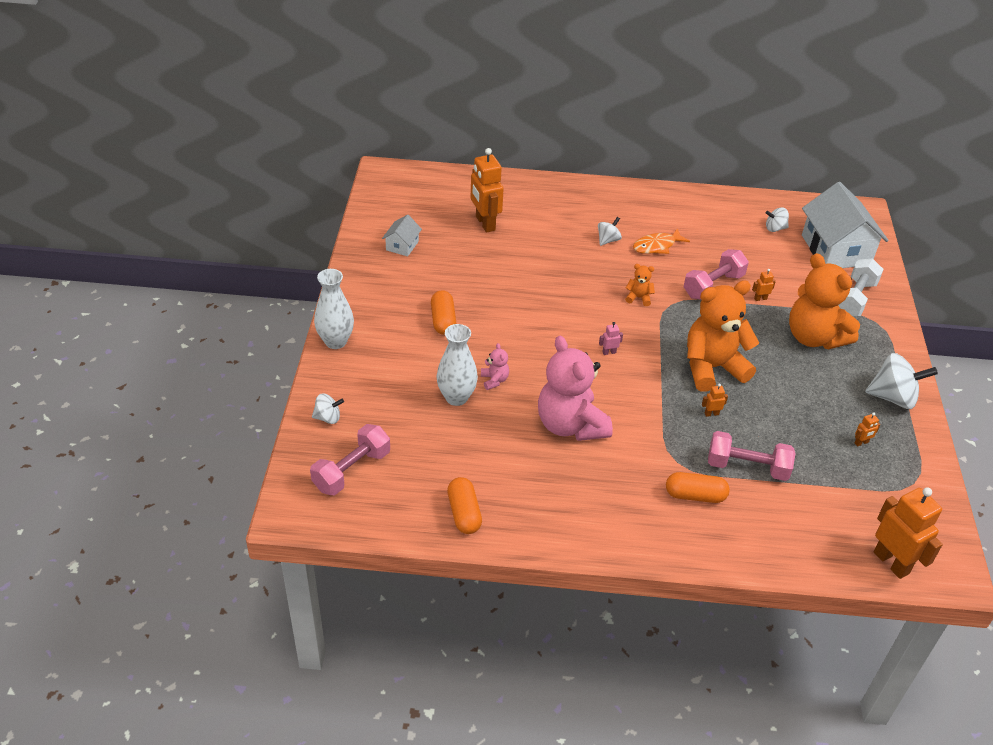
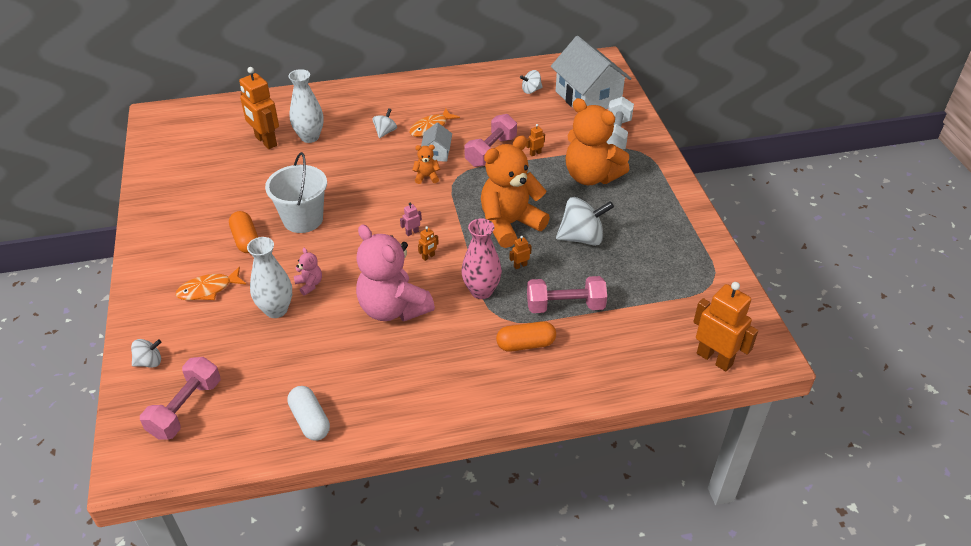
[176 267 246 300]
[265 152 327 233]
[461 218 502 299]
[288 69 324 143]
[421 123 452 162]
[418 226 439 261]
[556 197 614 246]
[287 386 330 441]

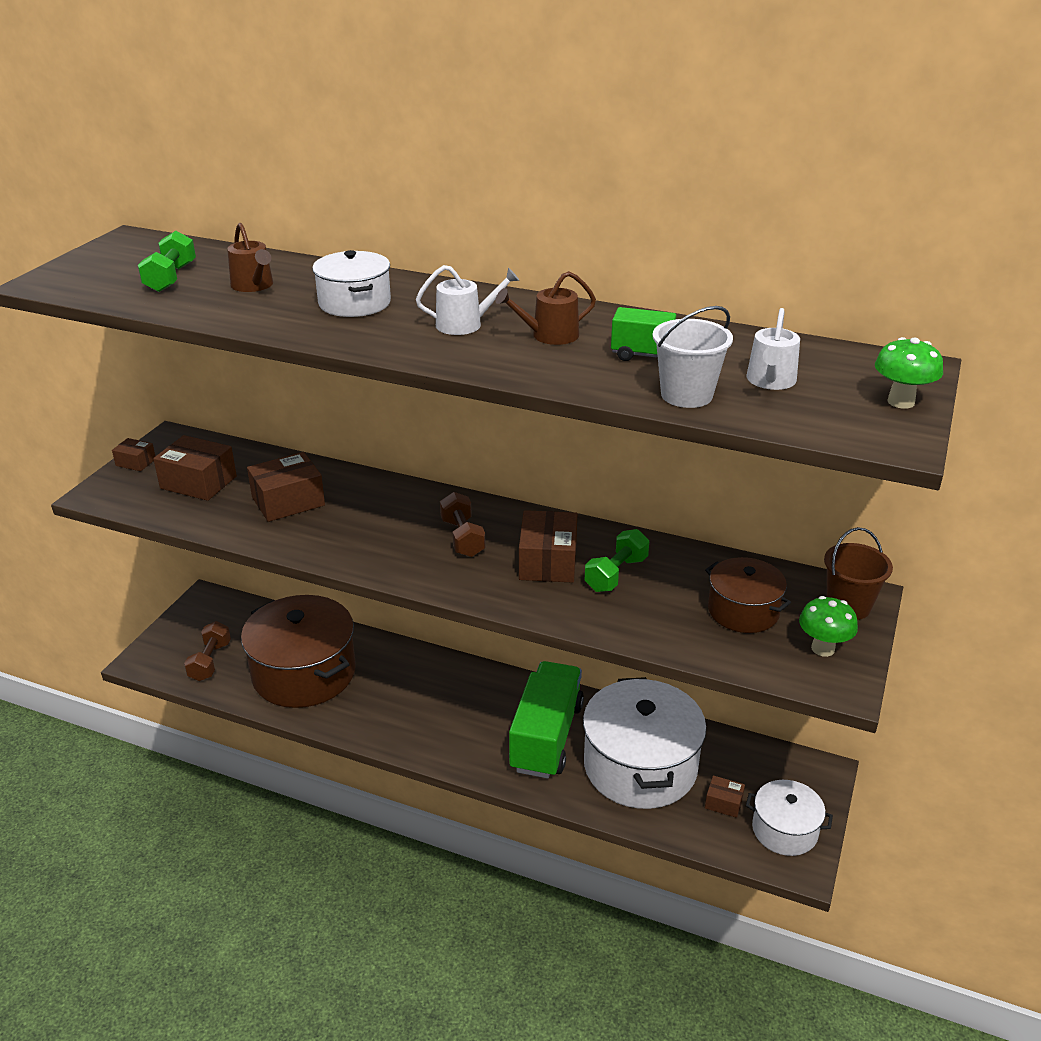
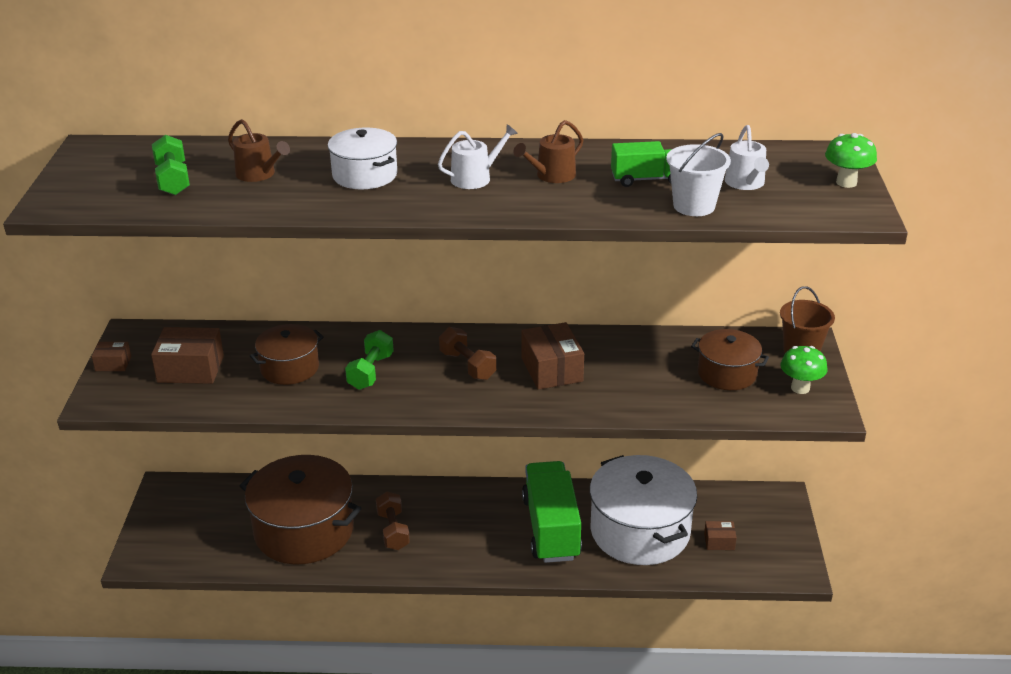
[746 780 833 856] (first image)
[376 492 410 550]
[345 330 394 390]
[250 324 324 385]

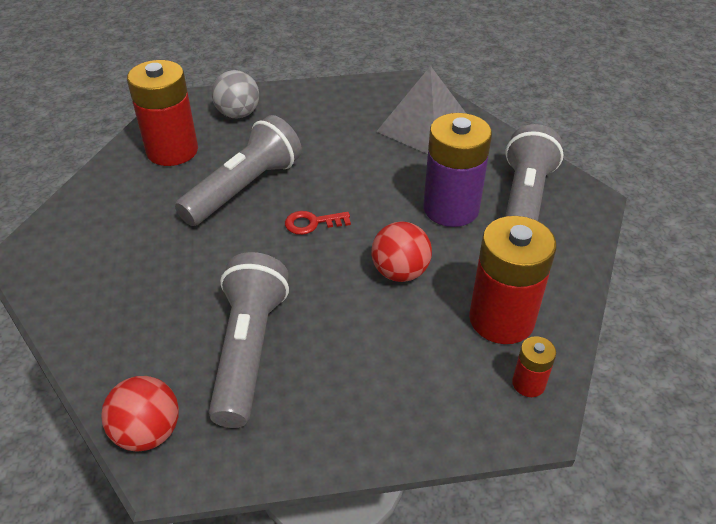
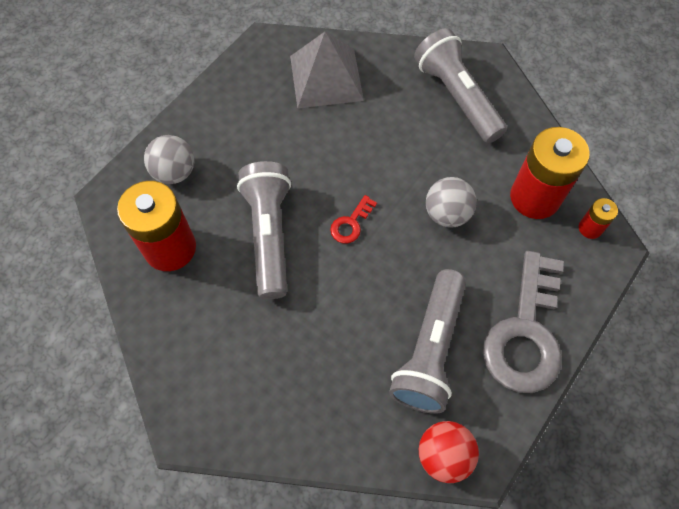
[423 113 492 227] (first image)
[483 251 564 393]
[426 177 477 228]
[389 269 466 414]

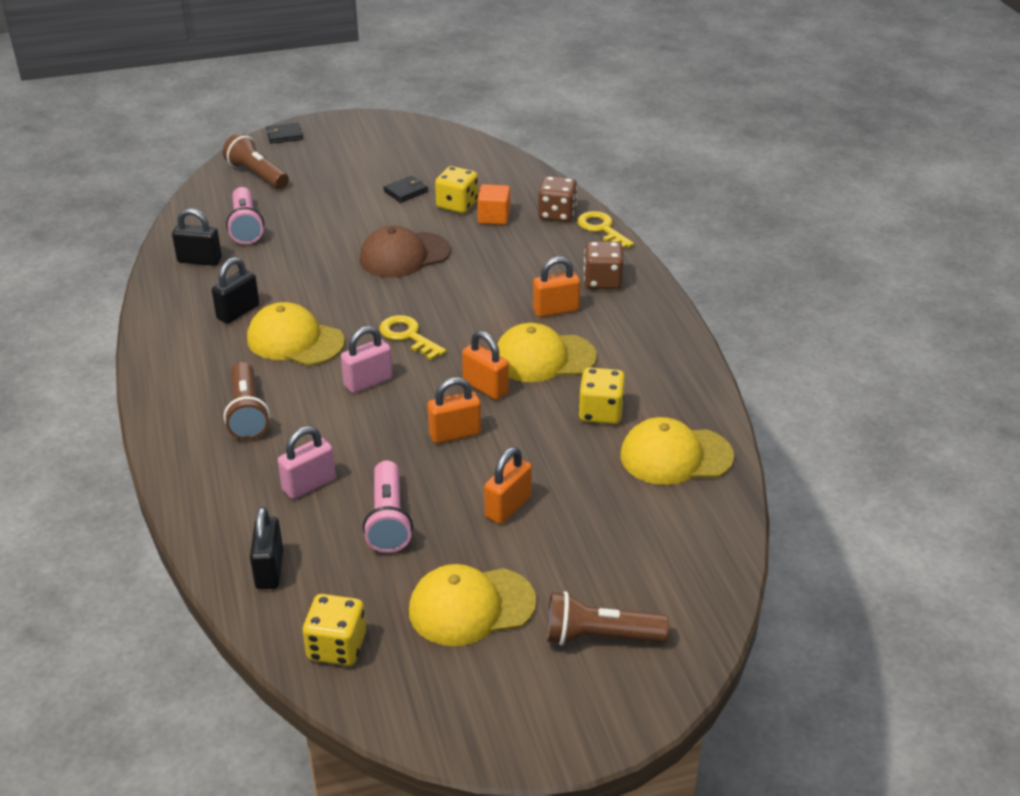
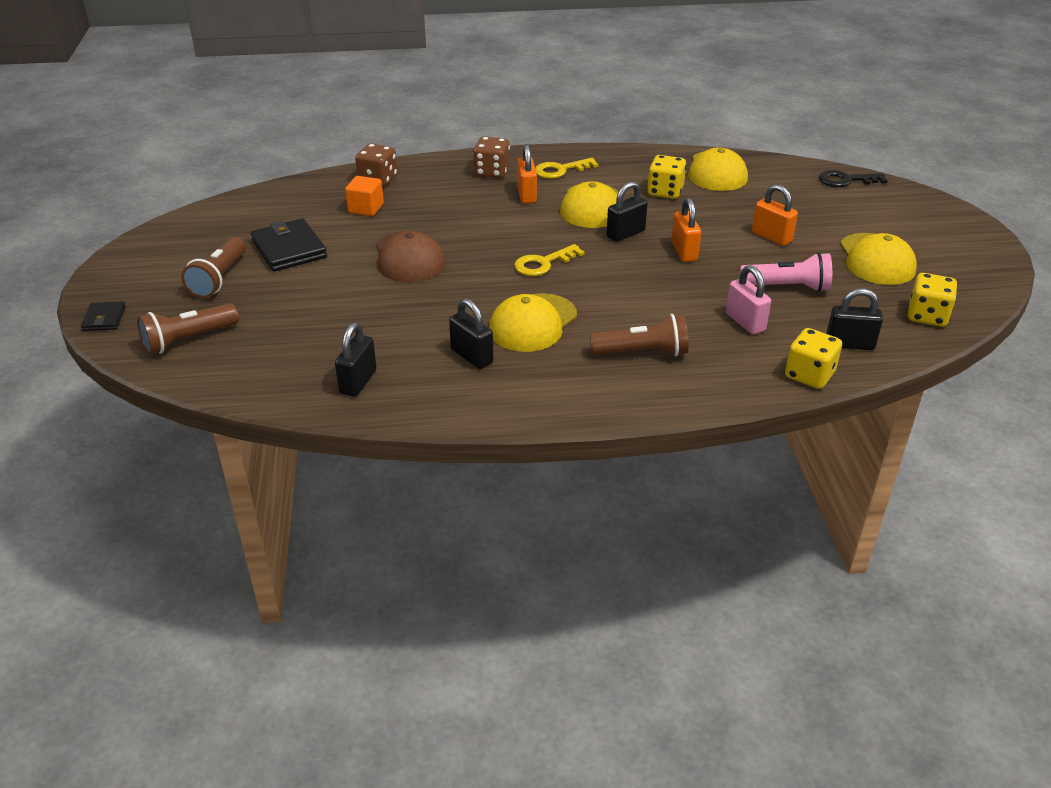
[226 187 264 244] (first image)
[341 326 393 393] (first image)
[819 170 888 187]
[785 328 842 389]
[181 237 246 298]
[535 158 599 179]
[606 182 648 242]
[251 218 327 272]

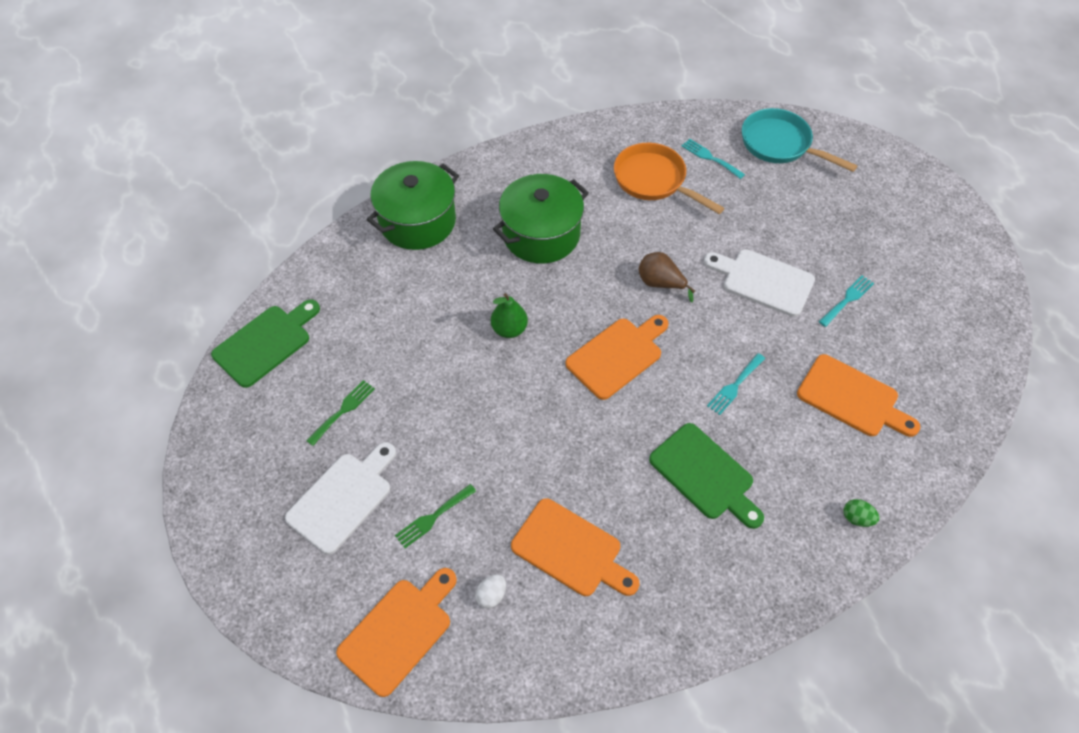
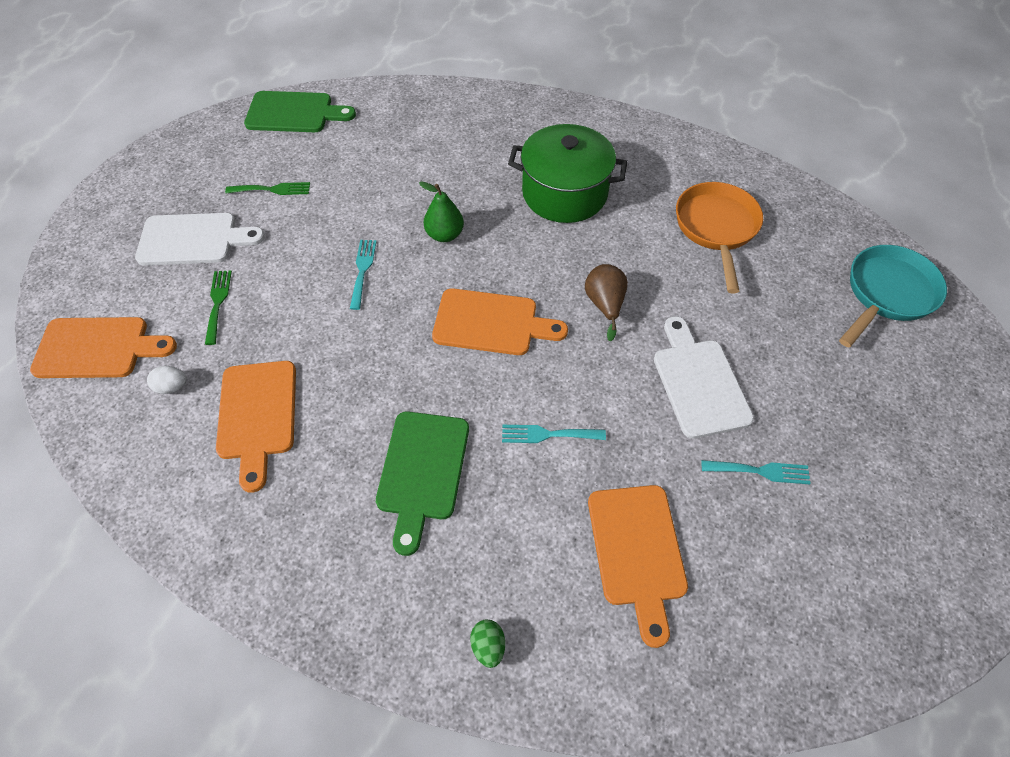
[366 161 459 250] (first image)
[350 240 377 310]
[205 270 232 345]
[839 245 947 348]

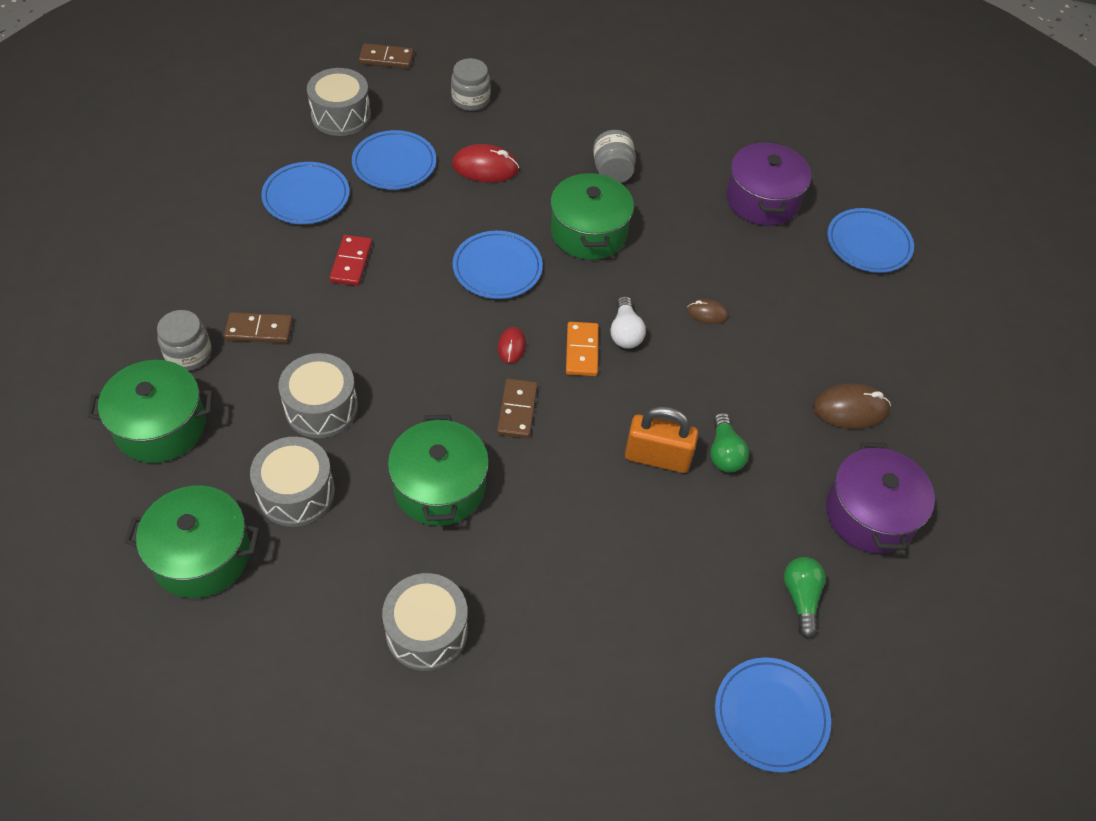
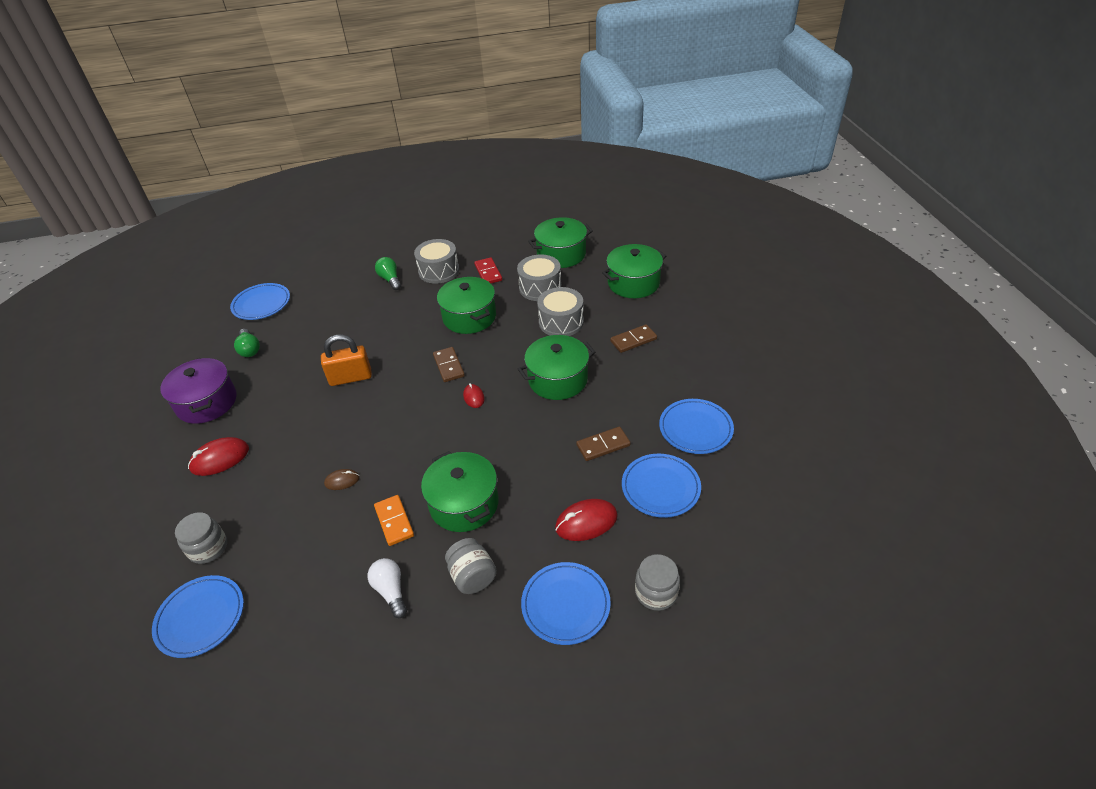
[307 68 371 136] (first image)
[726 141 811 226] (first image)
[518 335 596 400]
[175 512 227 564]
[474 257 502 283]
[576 426 631 461]
[521 562 611 645]
[374 495 414 546]
[368 558 407 618]
[375 257 401 290]
[188 437 249 476]

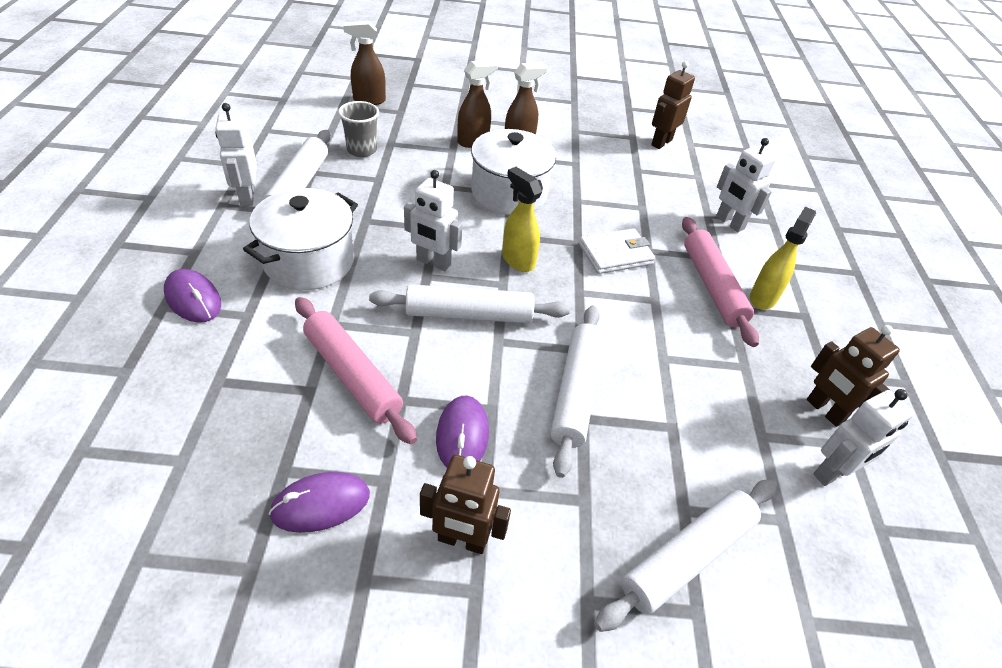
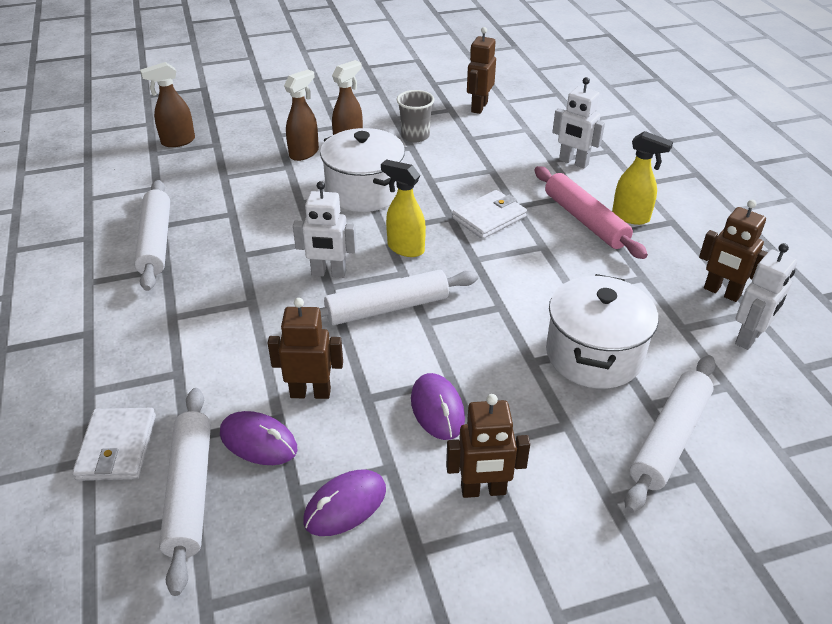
[215 103 257 206] (first image)
[72 408 156 481]
[220 411 297 465]
[546 274 659 388]
[397 90 434 142]
[159 388 211 596]
[268 298 343 399]
[612 131 673 225]

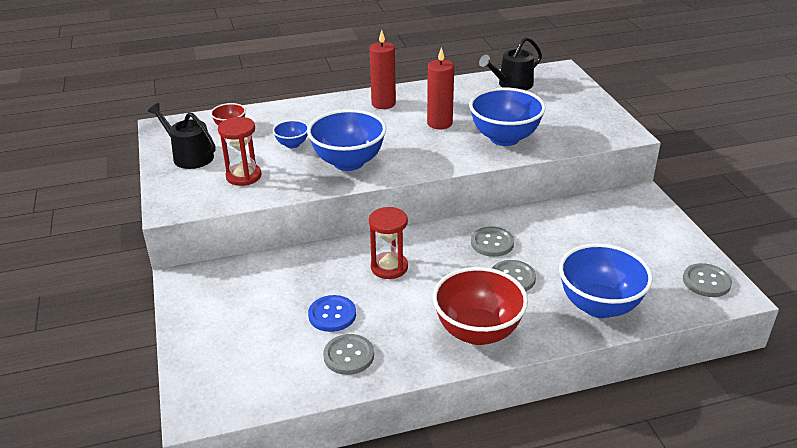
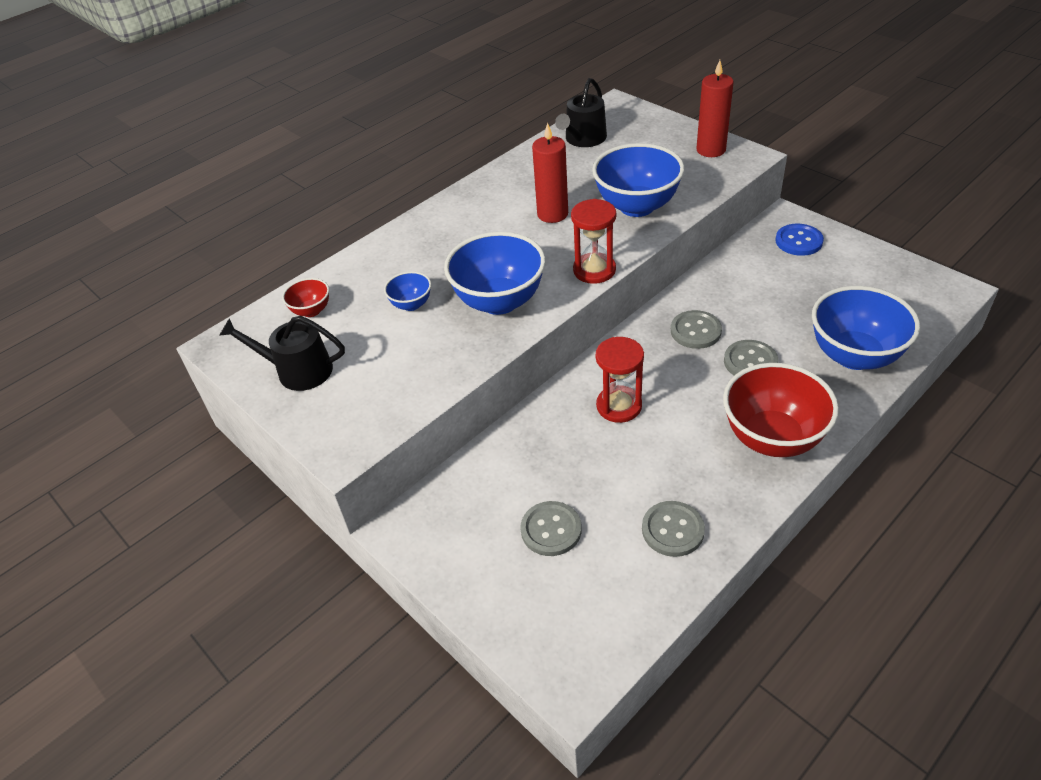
[571 199 616 284]
[775 224 824 256]
[696 60 734 157]
[520 501 582 556]

